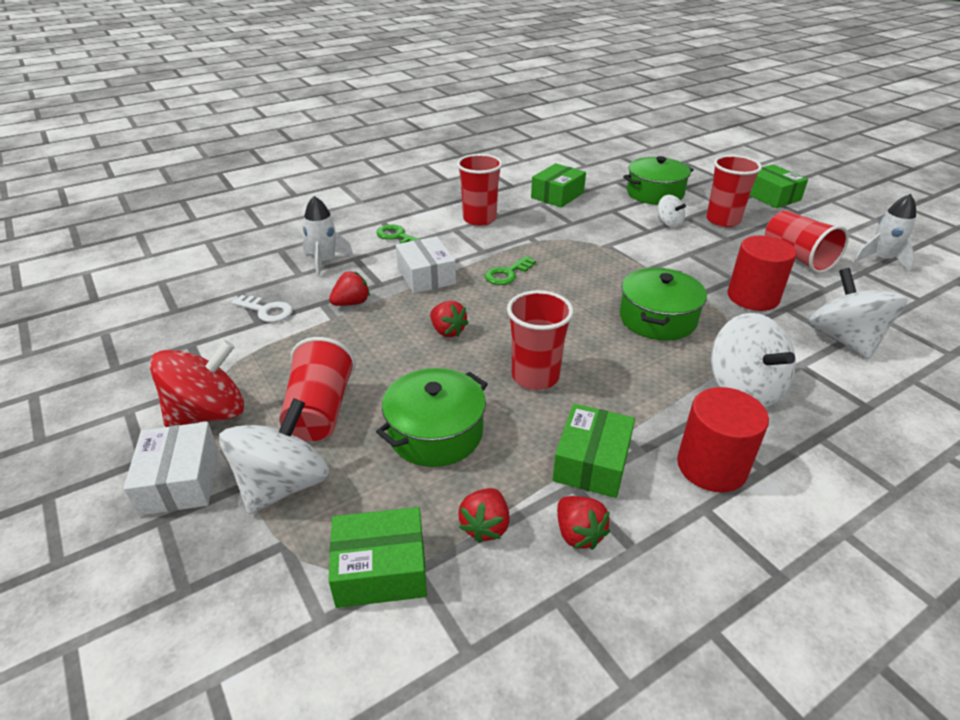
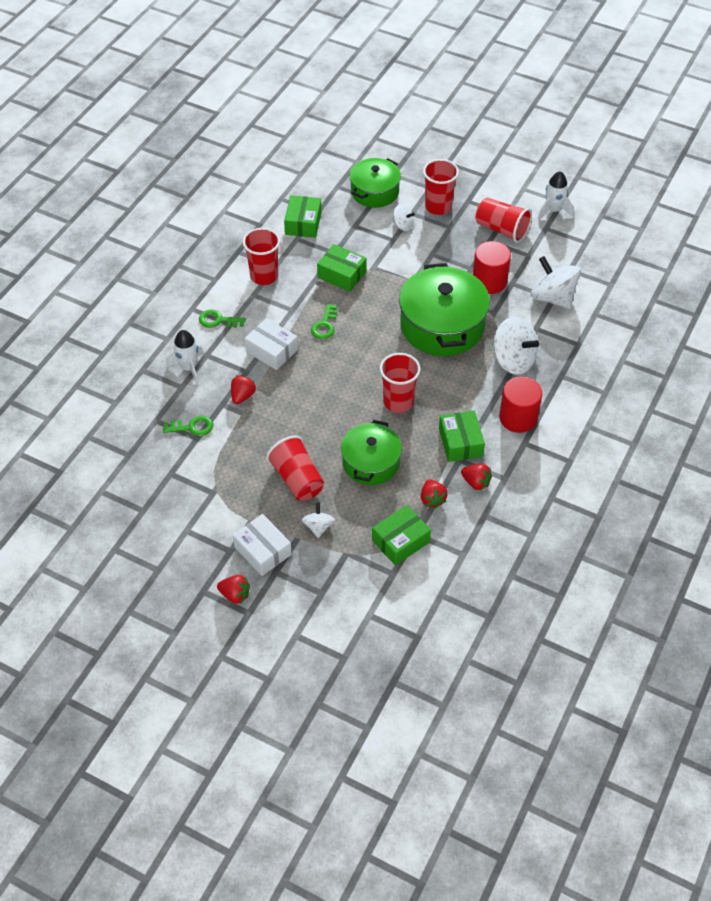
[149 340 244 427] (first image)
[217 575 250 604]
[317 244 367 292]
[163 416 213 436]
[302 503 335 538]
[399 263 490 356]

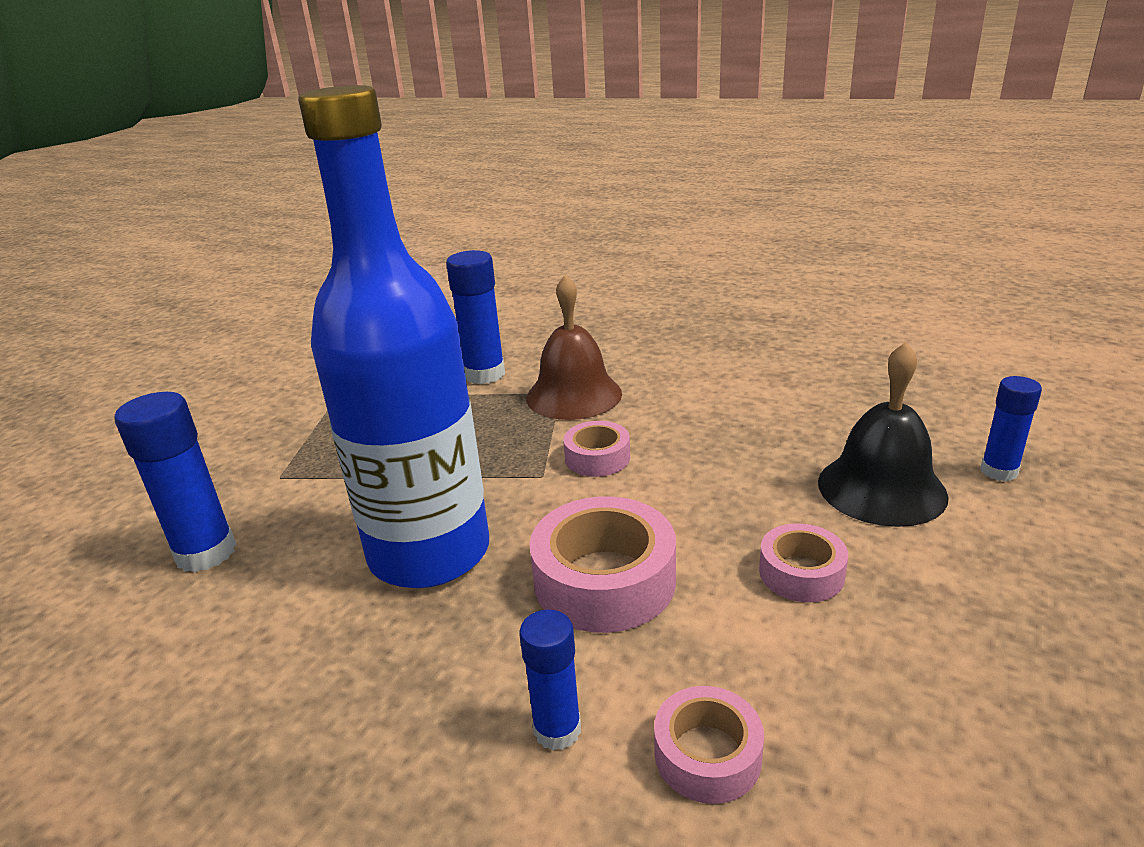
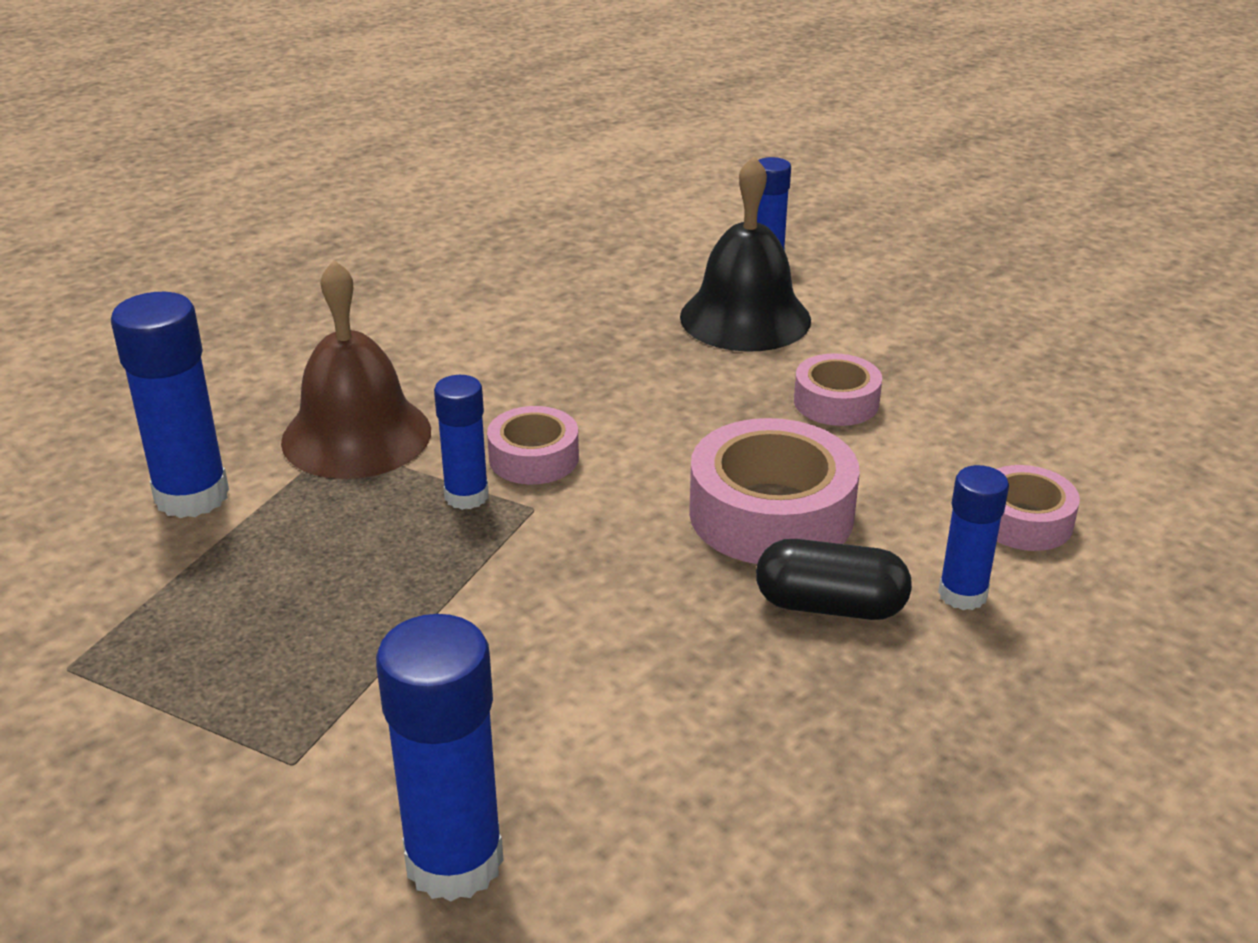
[298 85 489 588] (first image)
[434 375 489 510]
[756 539 912 620]

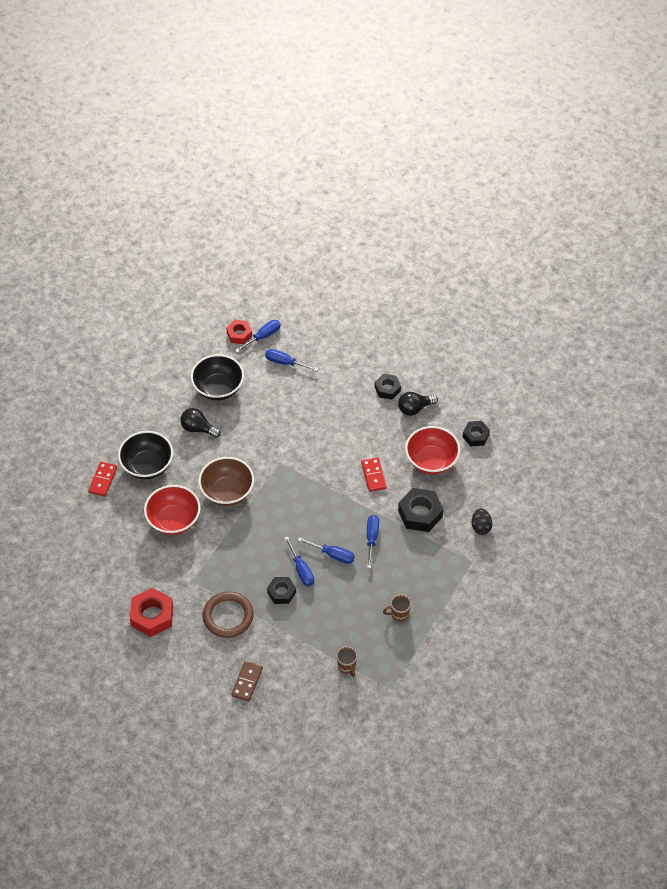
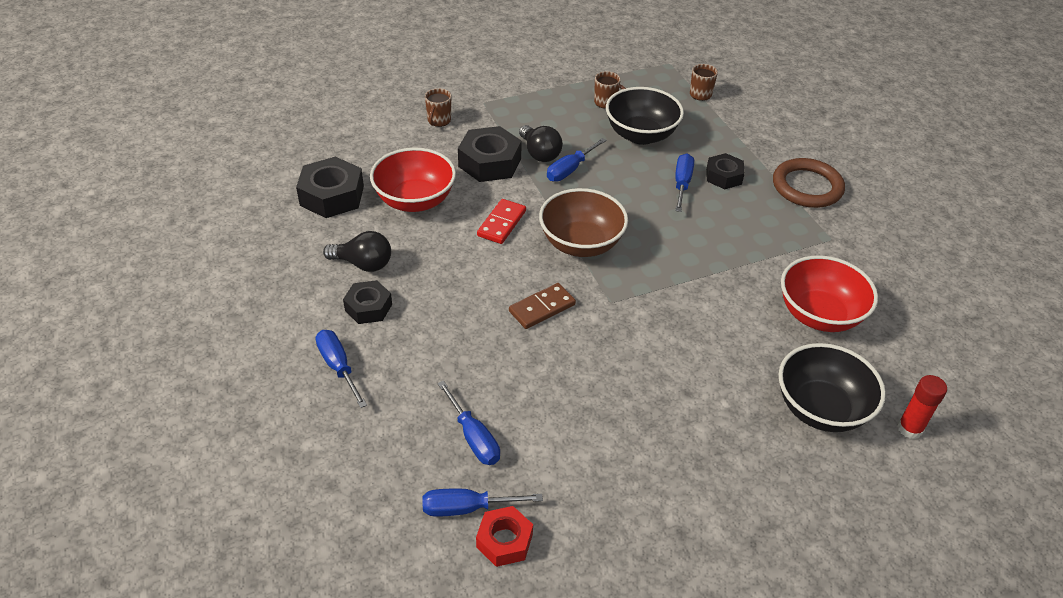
[130 588 173 637] (first image)
[519 125 563 162]
[606 87 684 145]
[539 188 628 257]
[509 283 576 329]
[316 330 367 408]
[897 375 947 439]
[425 88 451 127]
[296 157 364 218]

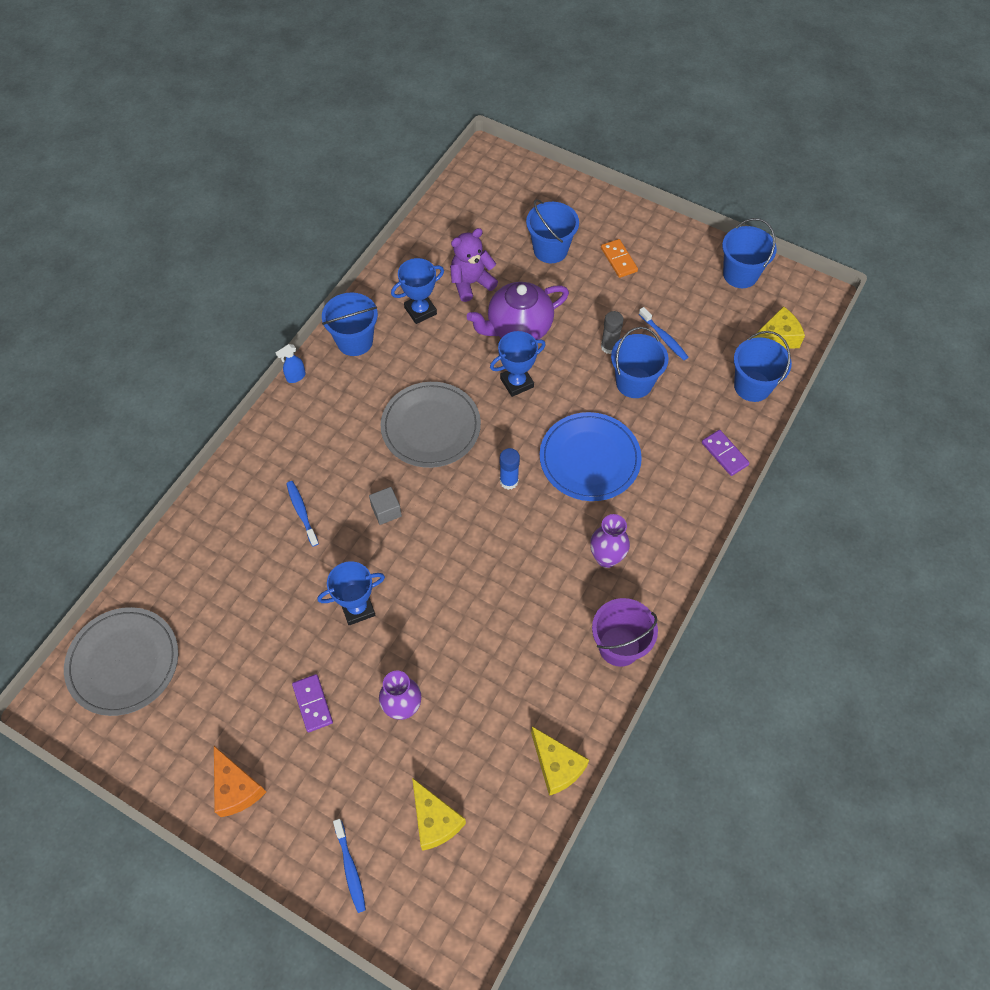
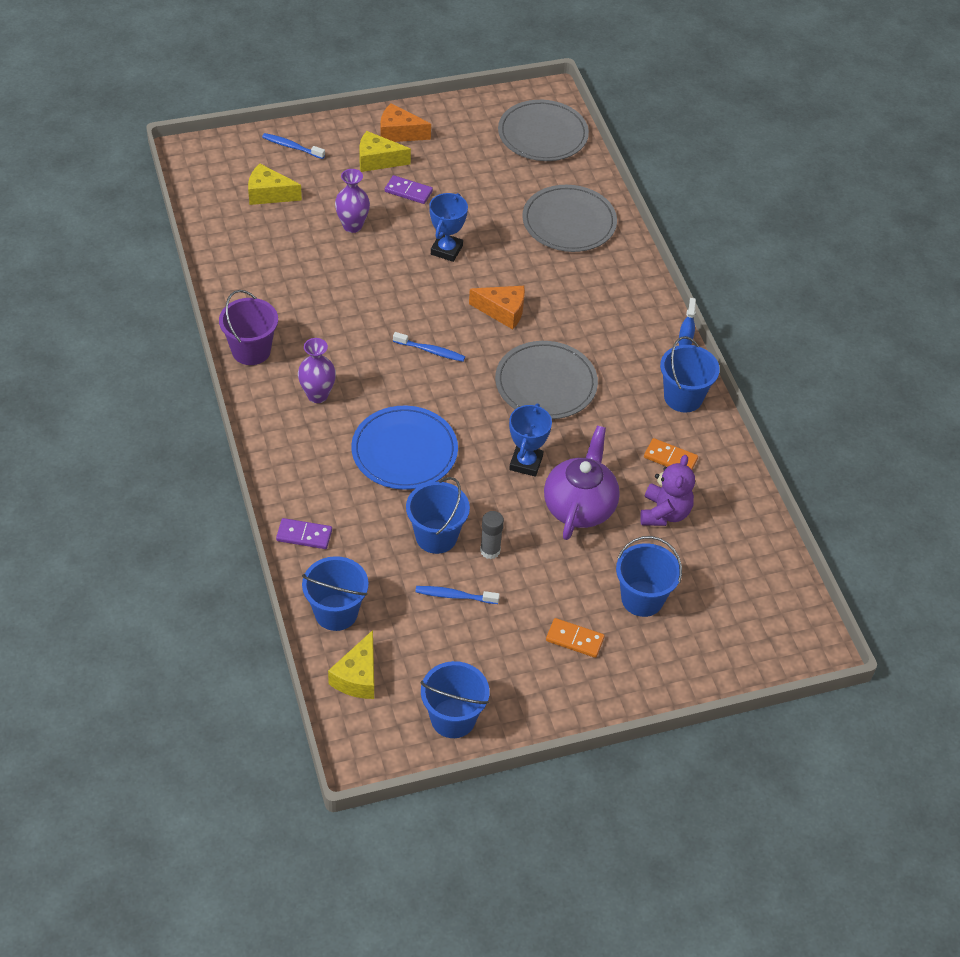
[500 448 520 490] (first image)
[522 185 617 252]
[393 332 465 362]
[359 131 411 172]
[469 286 525 330]
[644 438 698 470]

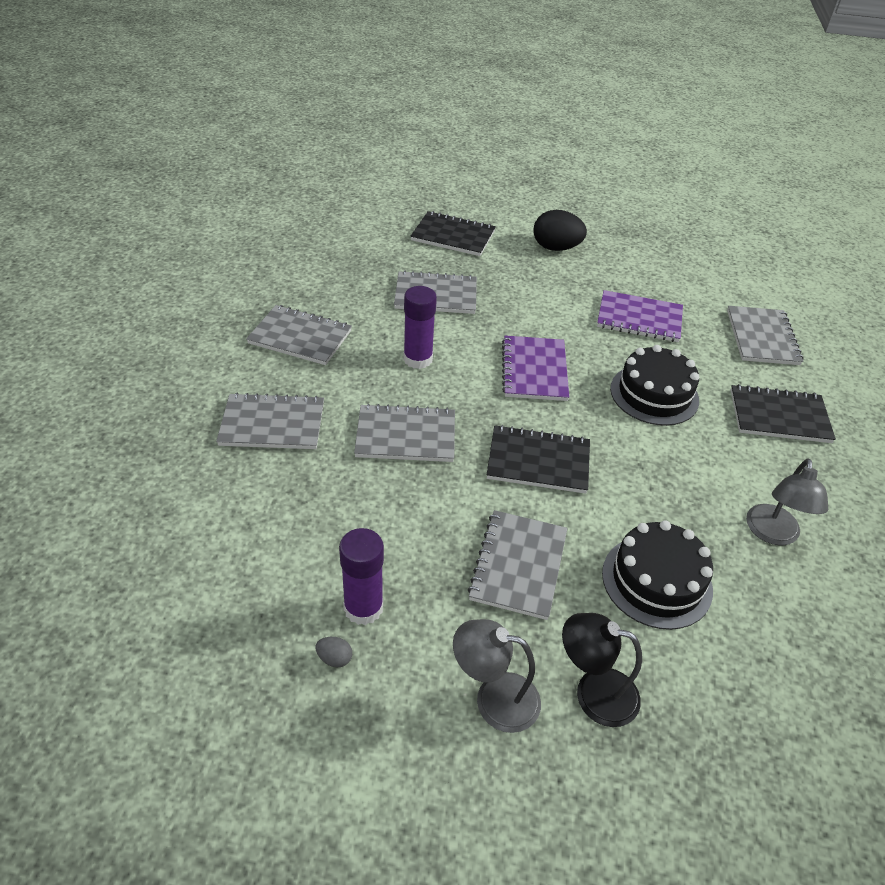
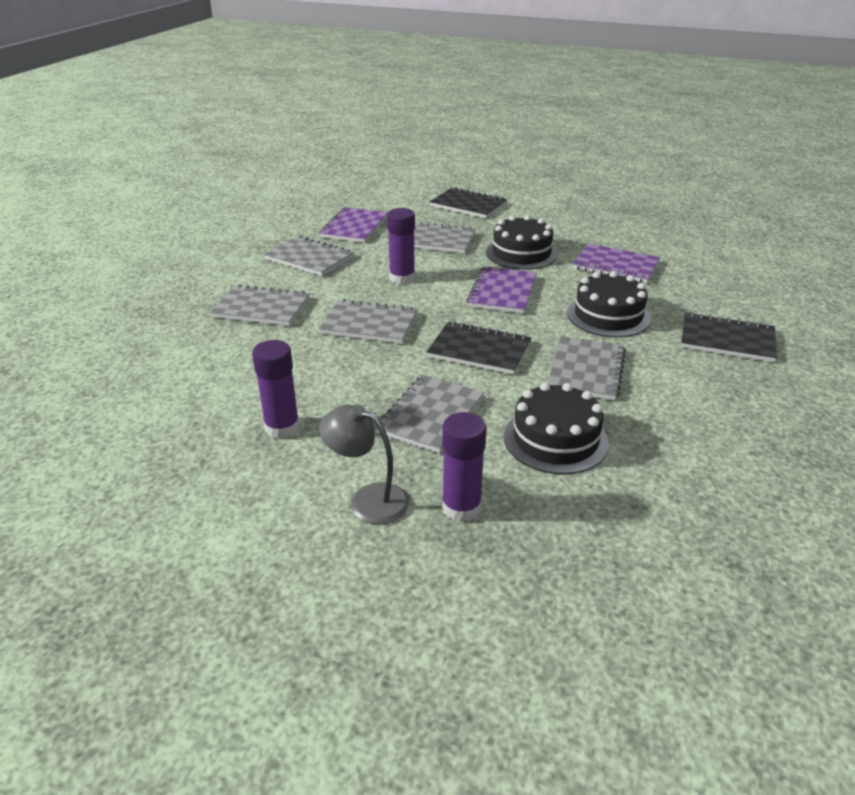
[315 637 352 667] (first image)
[533 210 587 251] (first image)
[746 458 828 546] (first image)
[319 207 388 243]
[486 215 558 270]
[547 336 626 400]
[442 412 486 522]

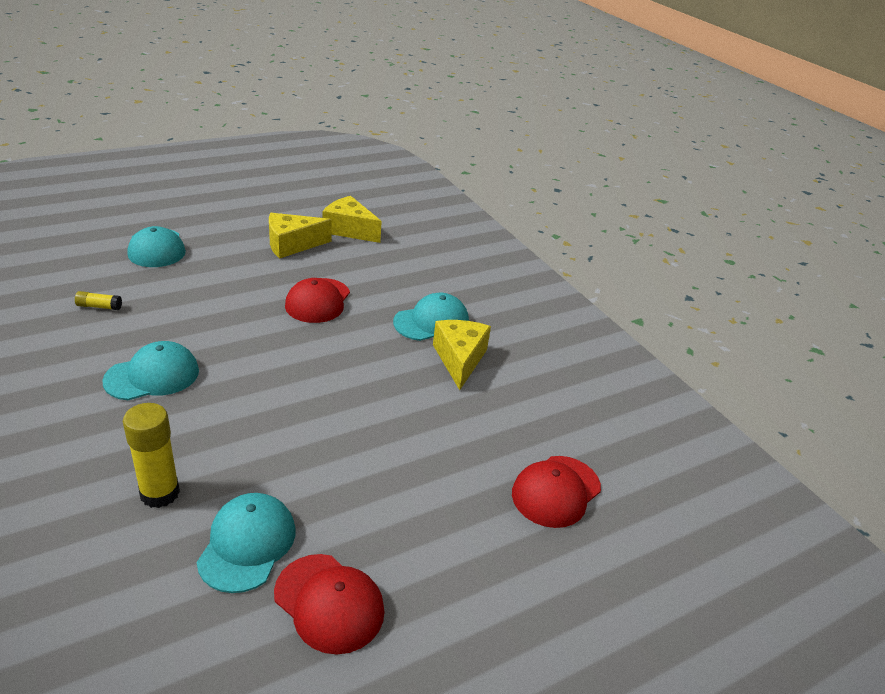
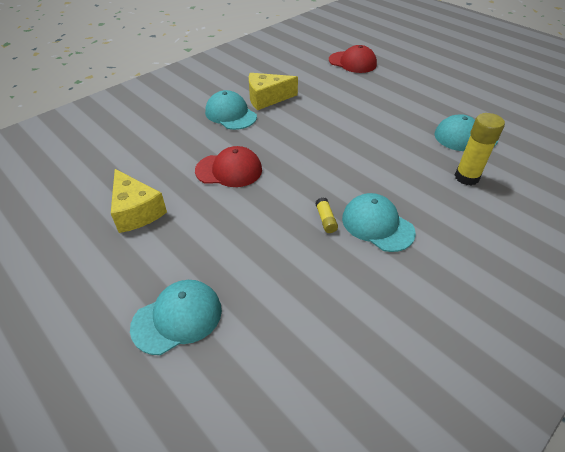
[274 554 385 654] (first image)
[323 196 382 243] (first image)
[315 197 338 233]

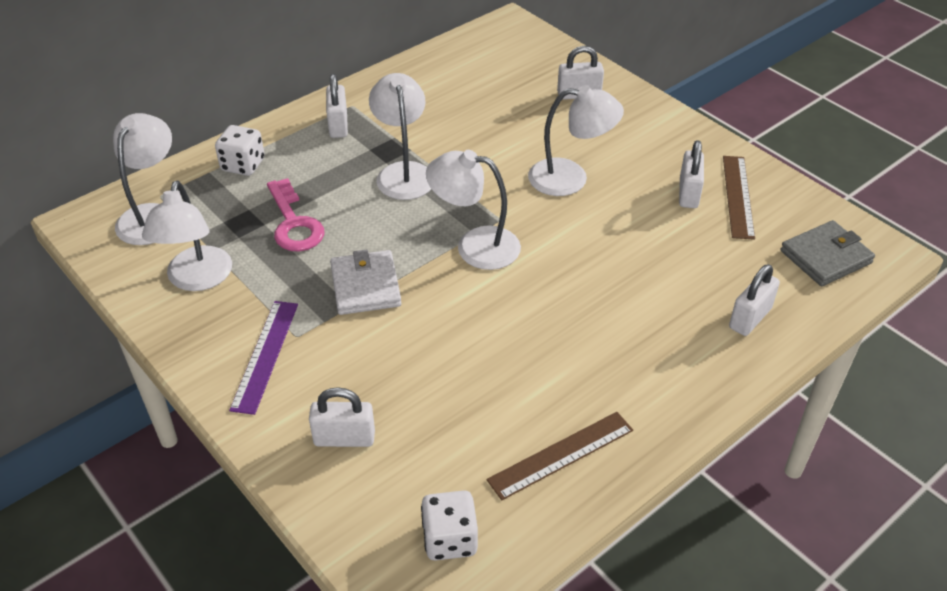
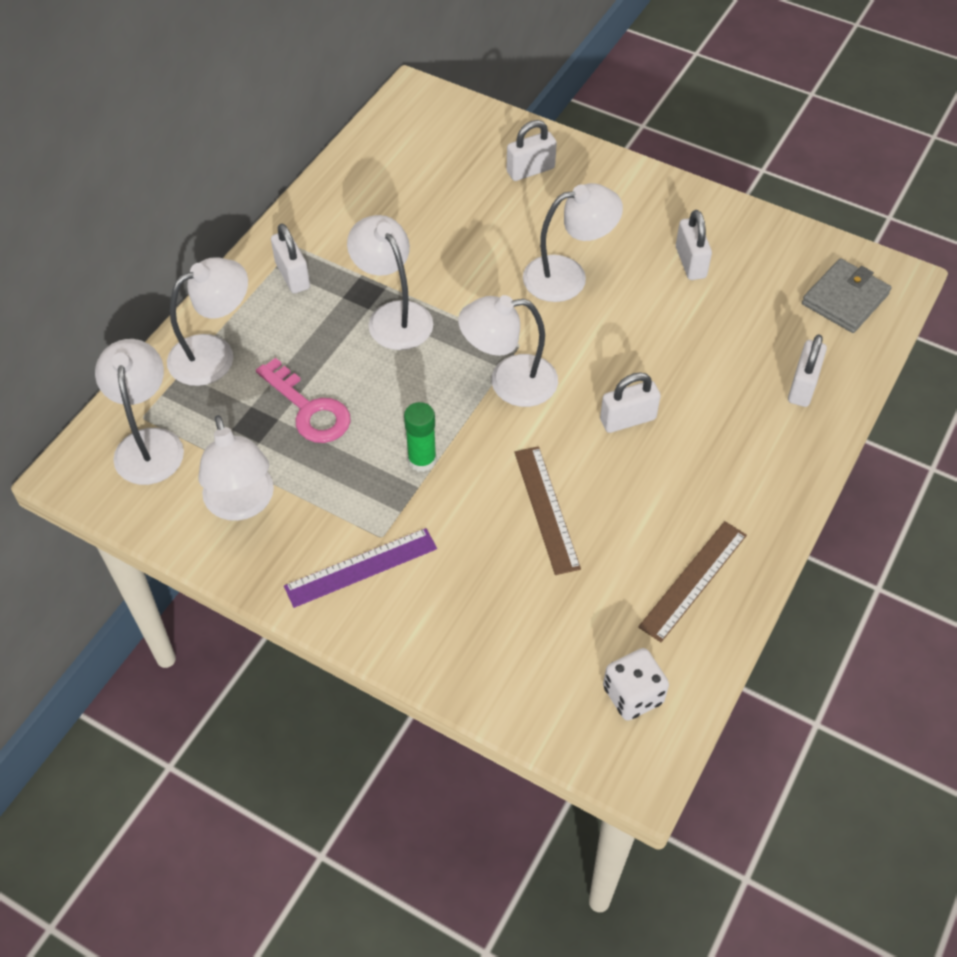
[600 372 661 433]
[514 446 581 575]
[167 257 248 386]
[404 402 437 472]
[284 528 437 608]

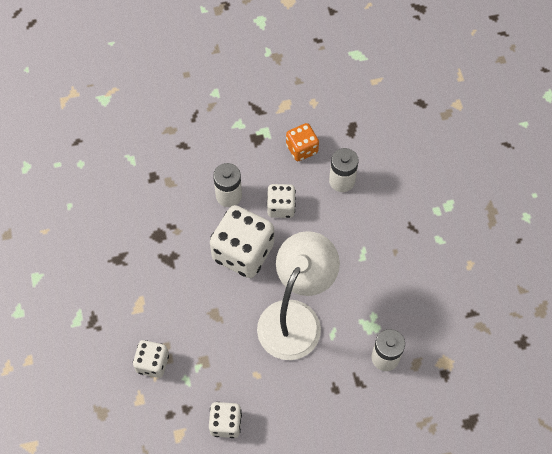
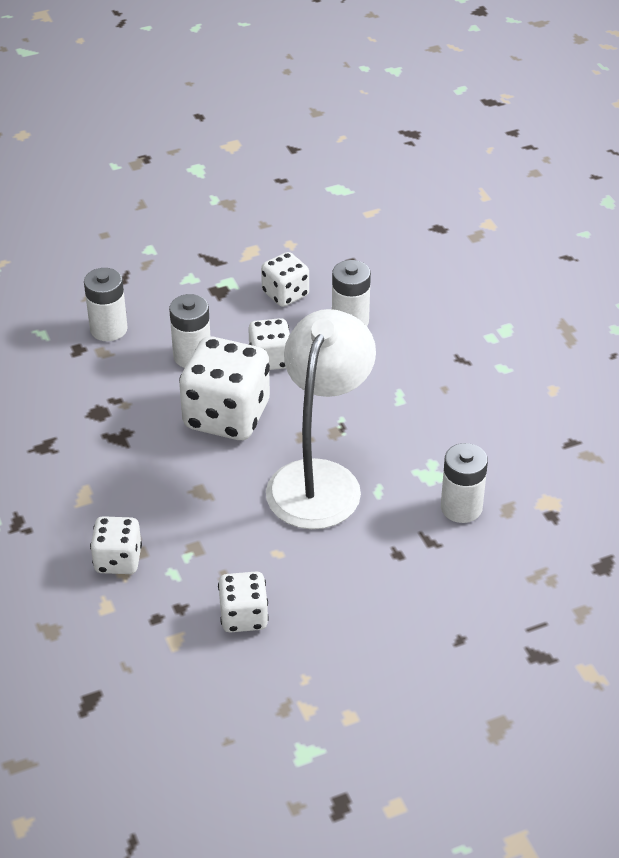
[84 268 128 341]
[261 252 309 307]

